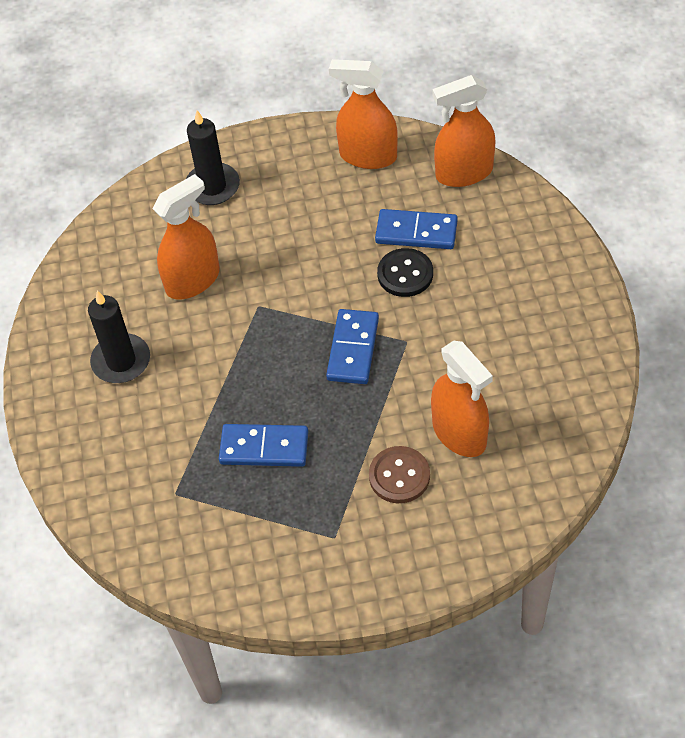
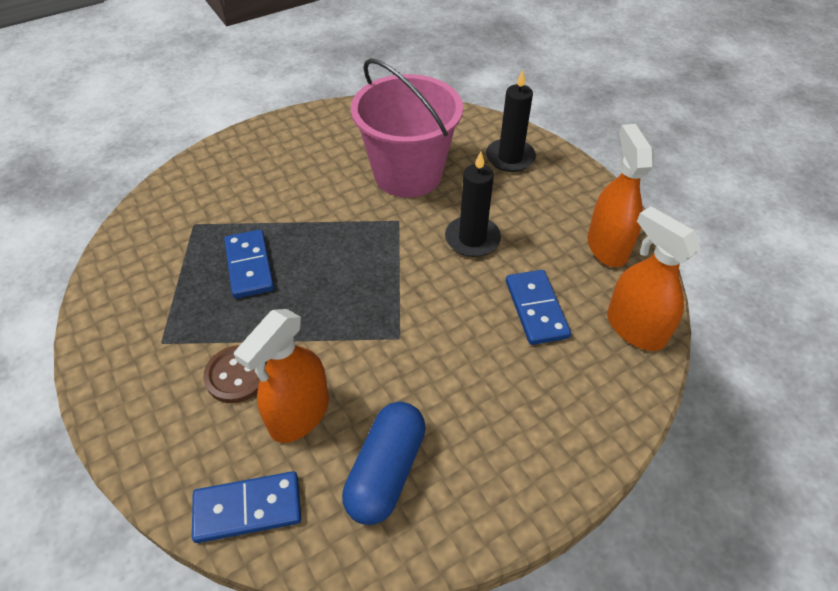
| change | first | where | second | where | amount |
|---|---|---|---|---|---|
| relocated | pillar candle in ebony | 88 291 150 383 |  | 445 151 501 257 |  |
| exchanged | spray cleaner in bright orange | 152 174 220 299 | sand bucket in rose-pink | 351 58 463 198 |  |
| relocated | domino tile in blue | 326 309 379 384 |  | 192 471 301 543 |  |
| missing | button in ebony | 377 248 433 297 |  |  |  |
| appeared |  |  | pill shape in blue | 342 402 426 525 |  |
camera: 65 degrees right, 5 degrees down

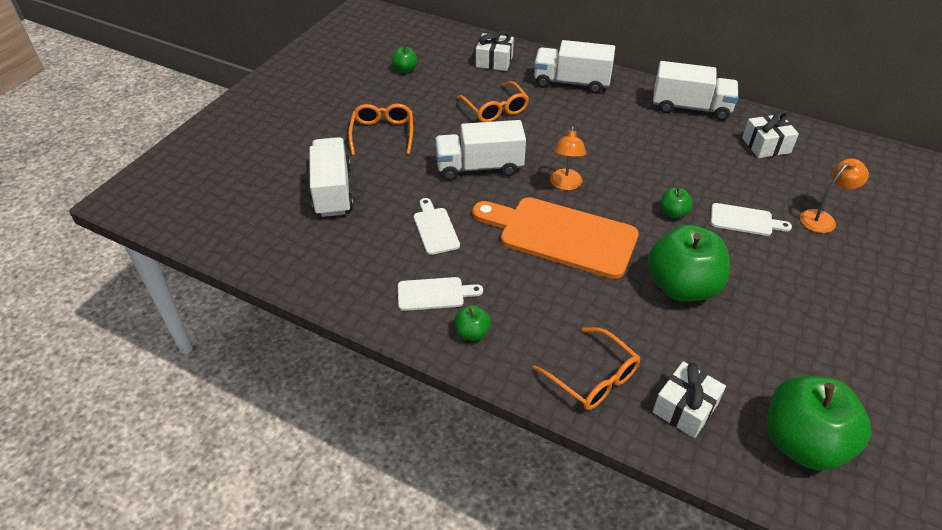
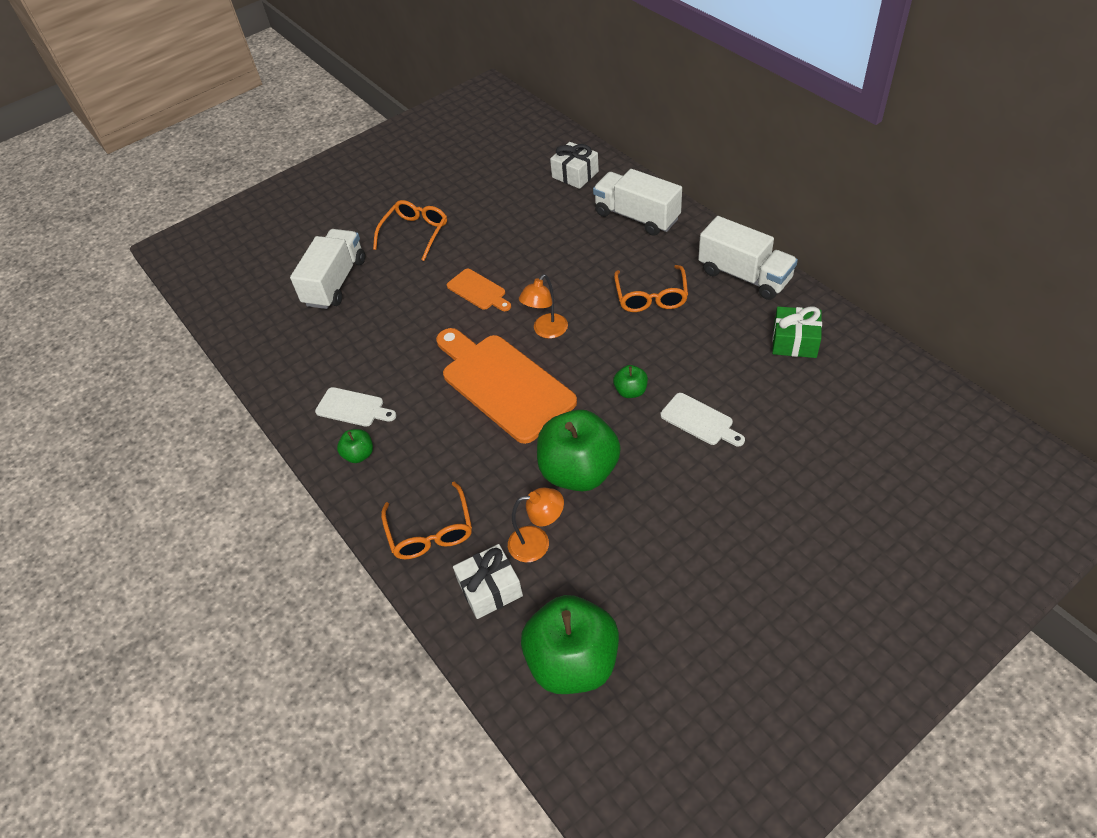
| change | first | where | second | where | amount |
|---|---|---|---|---|---|
| missing | toy apple in emerald | 392 46 418 73 |  |  |  |
| missing | chopping board in white | 414 198 460 255 |  |  |  |
| exchanged | lorry in white | 435 120 526 180 | chopping board in bright orange | 447 269 511 311 |  |
| relocated | glasses in bright orange | 457 81 529 122 |  | 614 265 688 312 |  |
| colour | present in white | 742 111 799 158 | present in emerald | 772 306 822 358 |  |
| relocated | desk lamp in bright orange | 800 158 869 233 |  | 508 487 564 562 |  |
camera: 30 degrees right, 5 degrees up

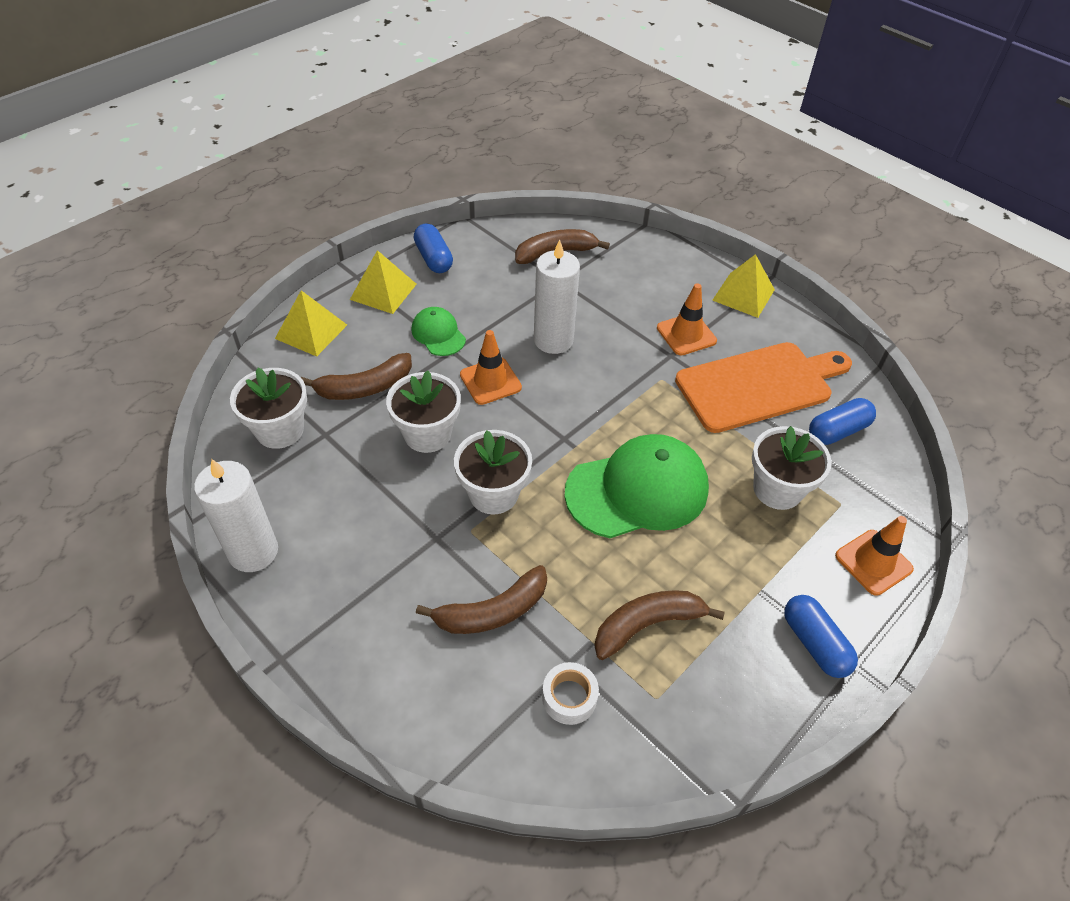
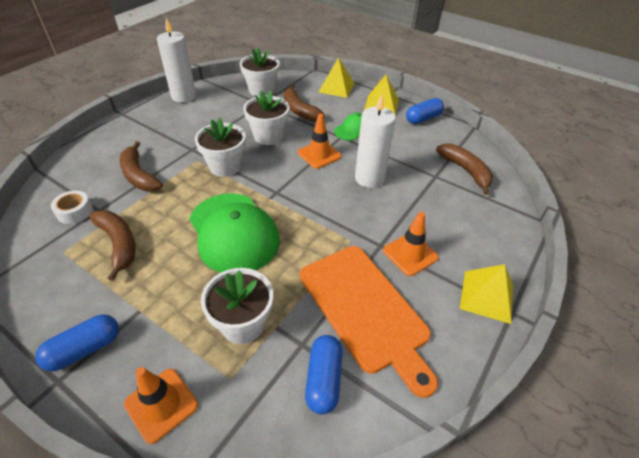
| change | first | where | second | where | amount |
|---|---|---|---|---|---|
| spun | pill shape in blue | 809 398 876 445 |  | 305 335 343 414 | 45 degrees clockwise |
camera: 80 degrees right, 5 degrees down

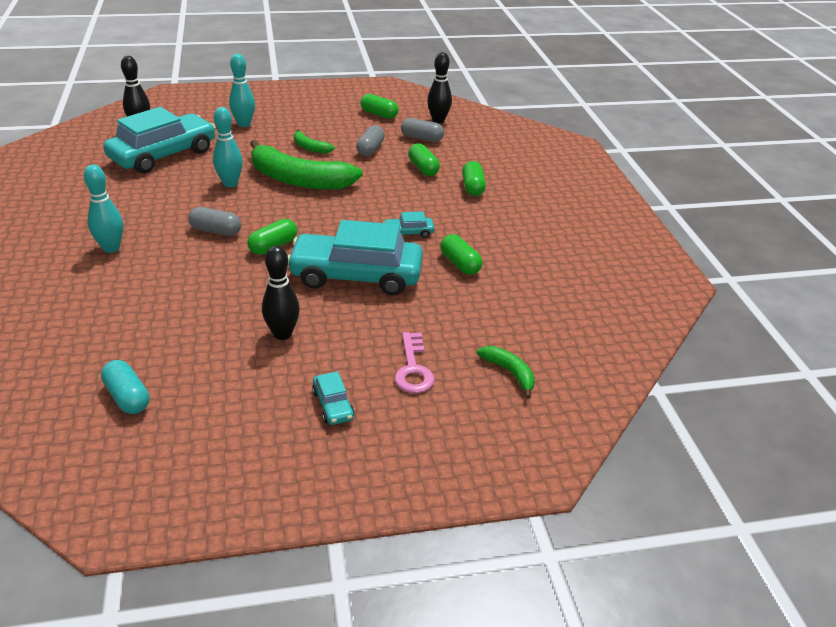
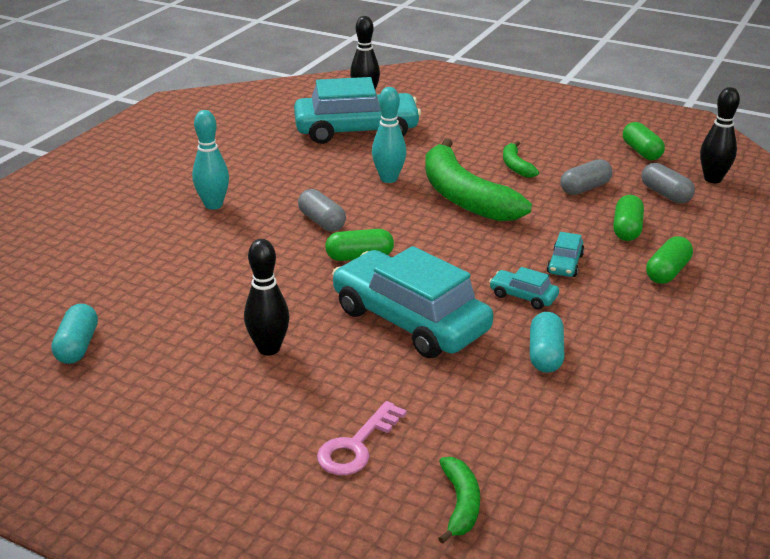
| change | first | where | second | where | amount |
|---|---|---|---|---|---|
| missing | bowling pin in teal | 229 54 255 127 |  |  |  |
| relocated | toy car in teal | 312 371 355 425 |  | 547 232 584 277 |  |
| colour | pill shape in emerald | 440 234 482 275 | pill shape in teal | 530 312 565 373 |  |
camera: 40 degrees right, 5 degrees down

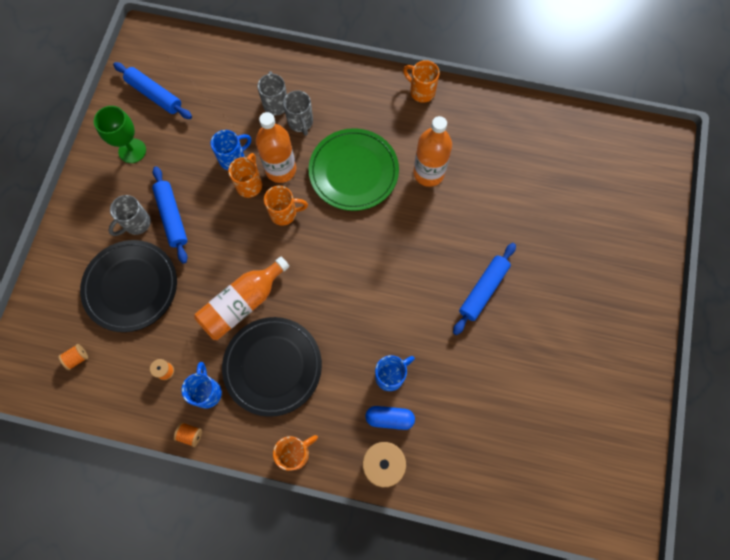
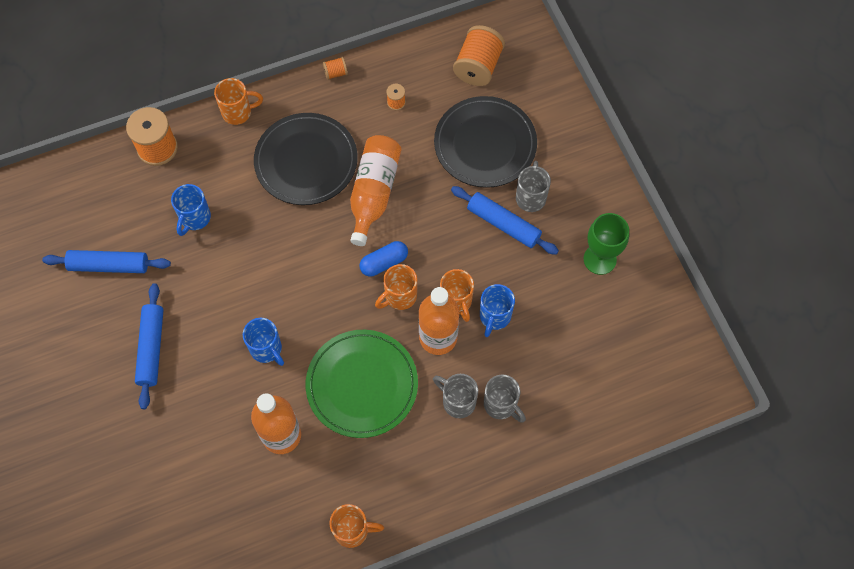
| change | first | where | second | where | amount |
|---|---|---|---|---|---|
| size | spool in bright orange | 58 344 88 370 |  | 453 25 505 86 | x2.16 |
| relocated | rolling pin in blue | 113 62 192 119 |  | 42 250 171 273 |  |
| relocated | mug in blue | 181 362 222 408 |  | 243 318 284 366 |  |
| spun | mug in bright orange | 273 435 318 471 |  | 214 78 263 125 | 120 degrees counterclockwise |
| relocated | pill shape in blue | 365 406 415 430 |  | 360 241 408 277 |  |
camera: 145 degrees right, 5 degrees down

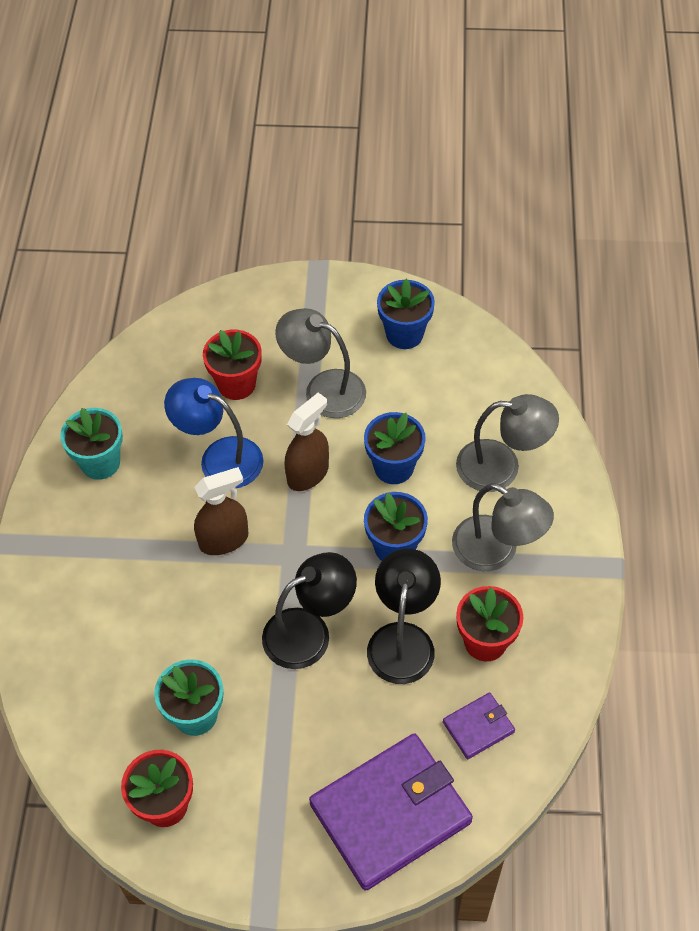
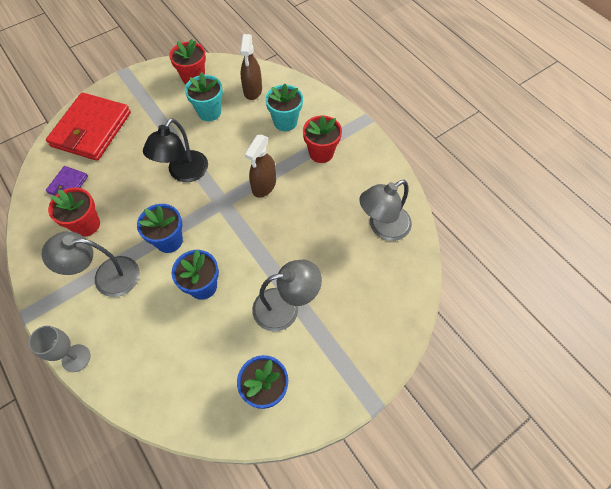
| change | first | where | second | where | amount |
|---|---|---|---|---|---|
| relocated | flower pot in teal | 60 408 123 480 |  | 265 84 303 131 |  |
| missing | desk lamp in blue | 164 378 263 488 |  |  |  |
| relocated | flower pot in crimson | 203 330 262 400 |  | 303 116 342 163 |  |
| relocated | spray cleaner in brown | 285 393 329 491 |  | 240 34 262 100 |  |
| colour | card wallet in royal purple | 309 733 473 891 | card wallet in crimson | 46 92 131 161 |  |
| missing | desk lamp in ebony | 367 549 441 684 |  |  |  |
| relocated | desk lamp in ash-grey | 456 394 559 492 |  | 359 180 412 241 |  |
| appeared |  |  | goblet in ash-grey | 28 326 90 372 |  |
camera: 140 degrees right, 5 degrees up

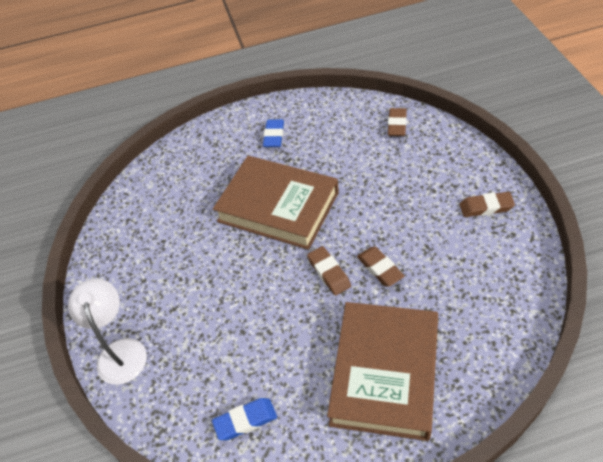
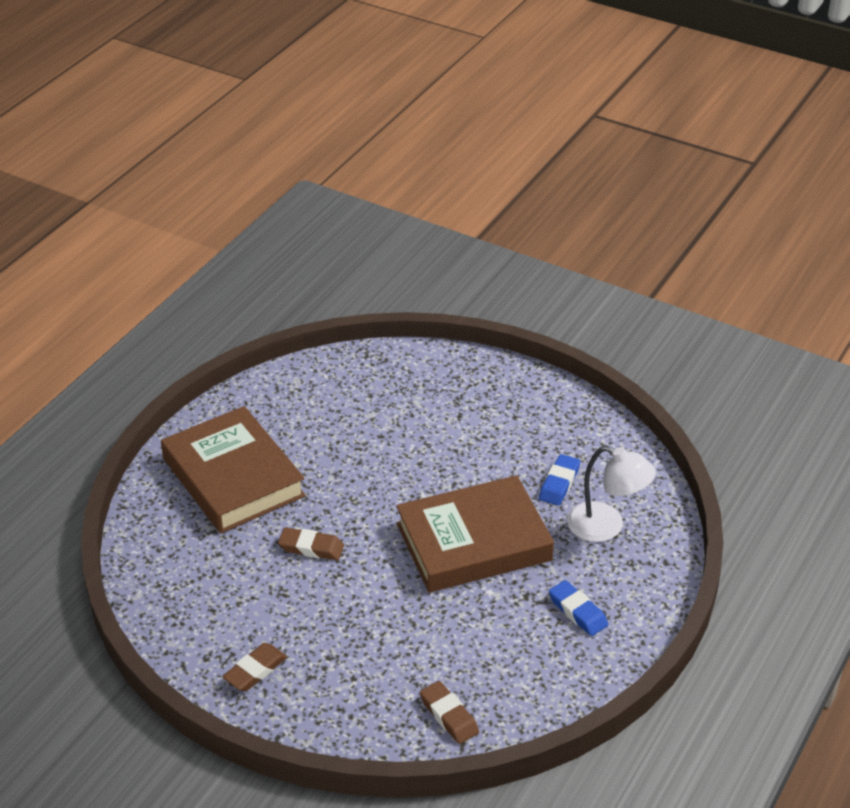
| change | first | where | second | where | amount |
|---|---|---|---|---|---|
| relocated | desk lamp in white | 68 279 147 385 |  | 567 446 656 542 |  |
| relocated | gum eraser in blue | 212 398 277 440 |  | 539 454 580 506 |  |
| missing | gum eraser in brown | 307 246 351 295 |  |  |  |
camera: 130 degrees right, 10 degrees down

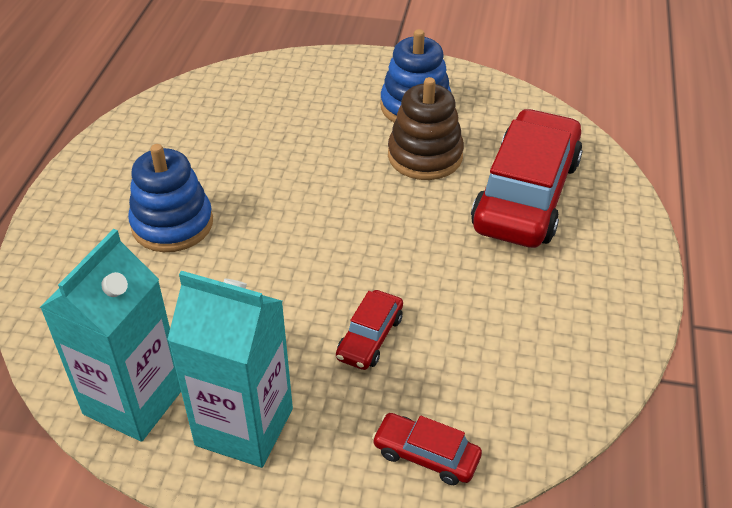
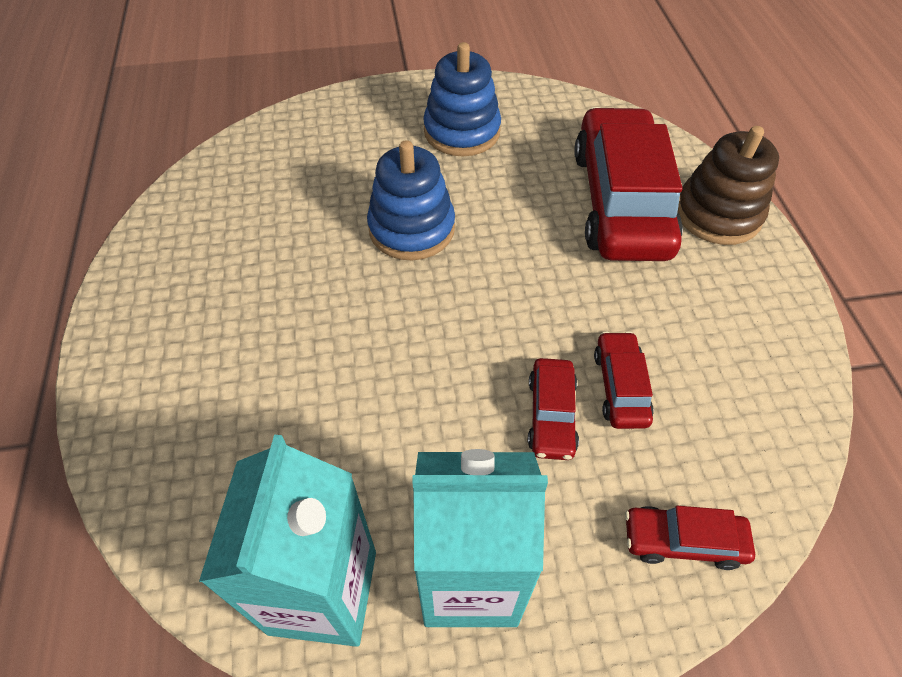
| change | first | where | second | where | amount |
|---|---|---|---|---|---|
| relocated | ring stacker in blue | 128 144 213 252 |  | 367 140 455 260 |  |
| relocated | ring stacker in brown | 388 77 464 180 |  | 677 126 779 245 |  |
| appeared |  |  | toy car in crimson | 594 331 654 429 |  |
camera: 20 degrees left, 10 degrees up

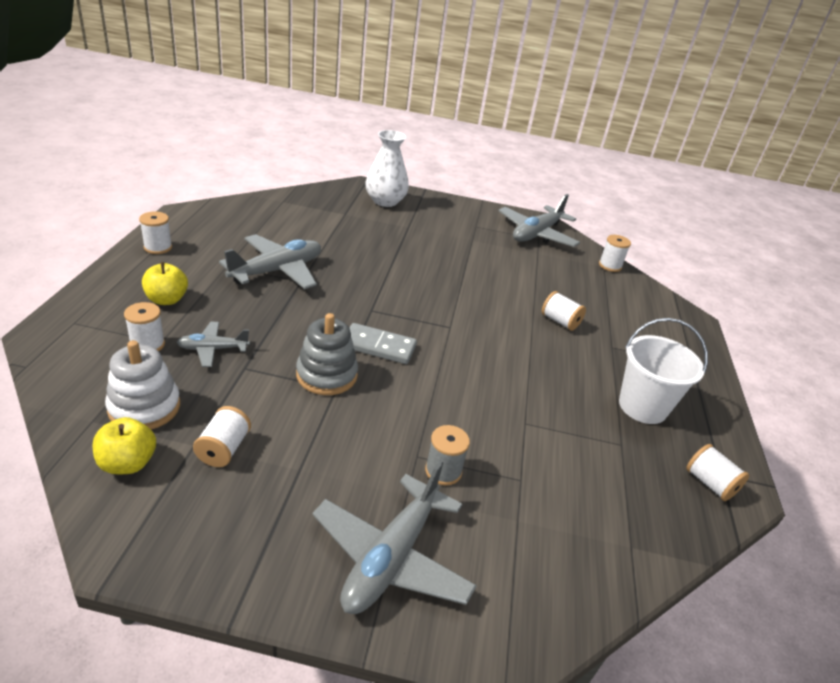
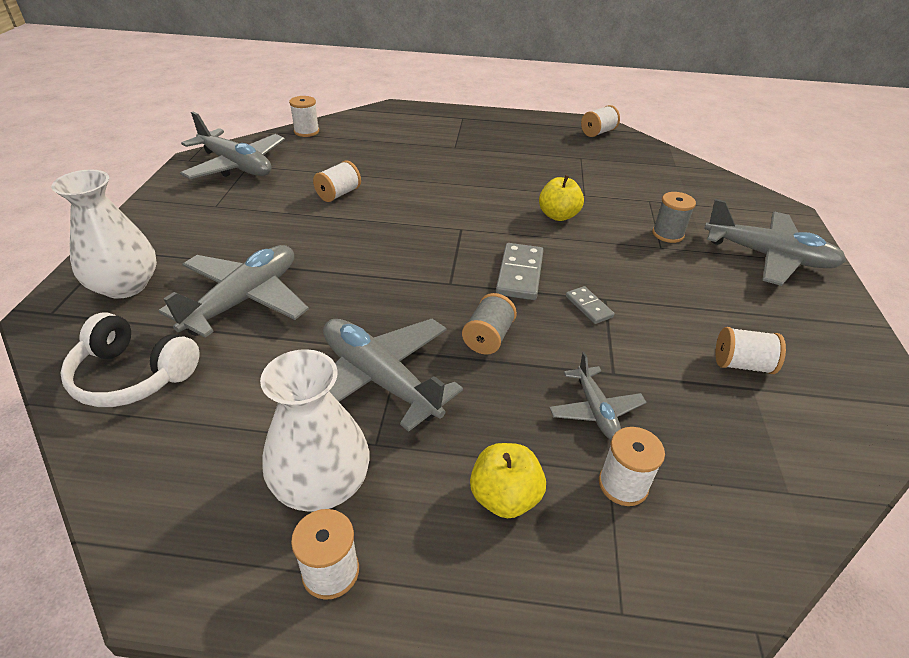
| change | first | where | second | where | amount |
|---|---|---|---|---|---|
| relocated | toy apple in yellow | 93 417 156 474 |  | 539 175 584 221 |  |
| missing | ring stacker in white | 105 340 180 430 |  |  |  |
| exchanged | ring stacker in ash-grey | 296 313 358 395 | domino tile in ash-grey | 566 286 614 324 |  |
| relocated | spool in white | 542 291 586 331 |  | 313 160 361 202 |  |
| missing | sand bucket in white | 619 318 708 424 |  |  |  |
| appeared |  |  | headset in white | 60 312 199 407 |  |
| appeared |  |  | plane in ash-grey | 159 245 309 338 |  |
| appeared |  |  | flower vase in white | 260 349 369 512 |  |
| appeared |  |  | spool in ash-grey | 462 293 517 355 |  |
camera: 90 degrees left, 5 degrees up

